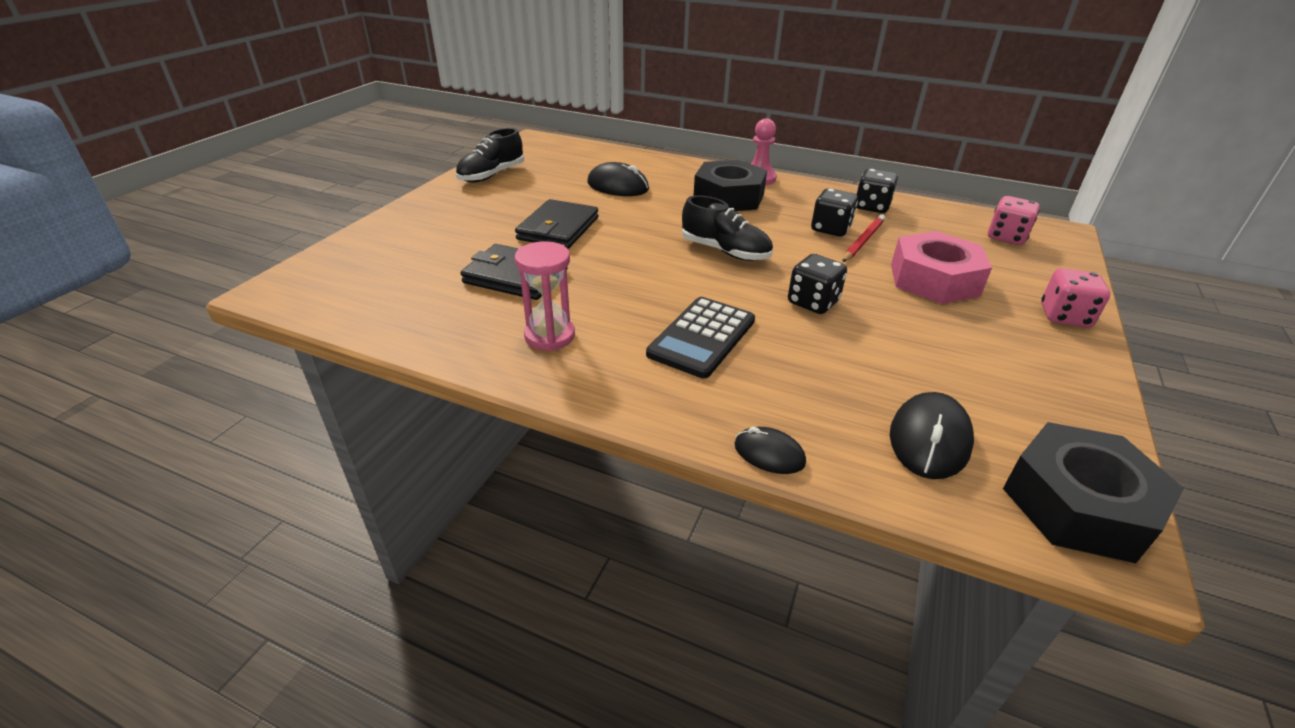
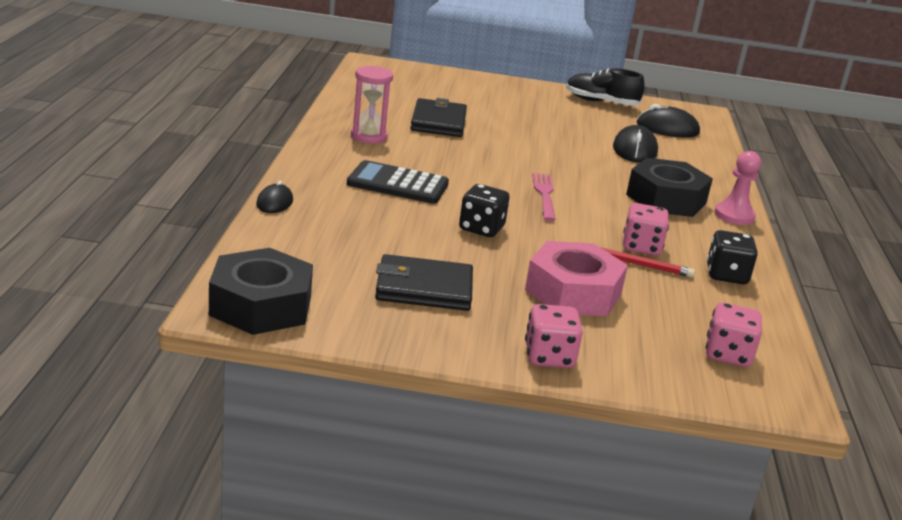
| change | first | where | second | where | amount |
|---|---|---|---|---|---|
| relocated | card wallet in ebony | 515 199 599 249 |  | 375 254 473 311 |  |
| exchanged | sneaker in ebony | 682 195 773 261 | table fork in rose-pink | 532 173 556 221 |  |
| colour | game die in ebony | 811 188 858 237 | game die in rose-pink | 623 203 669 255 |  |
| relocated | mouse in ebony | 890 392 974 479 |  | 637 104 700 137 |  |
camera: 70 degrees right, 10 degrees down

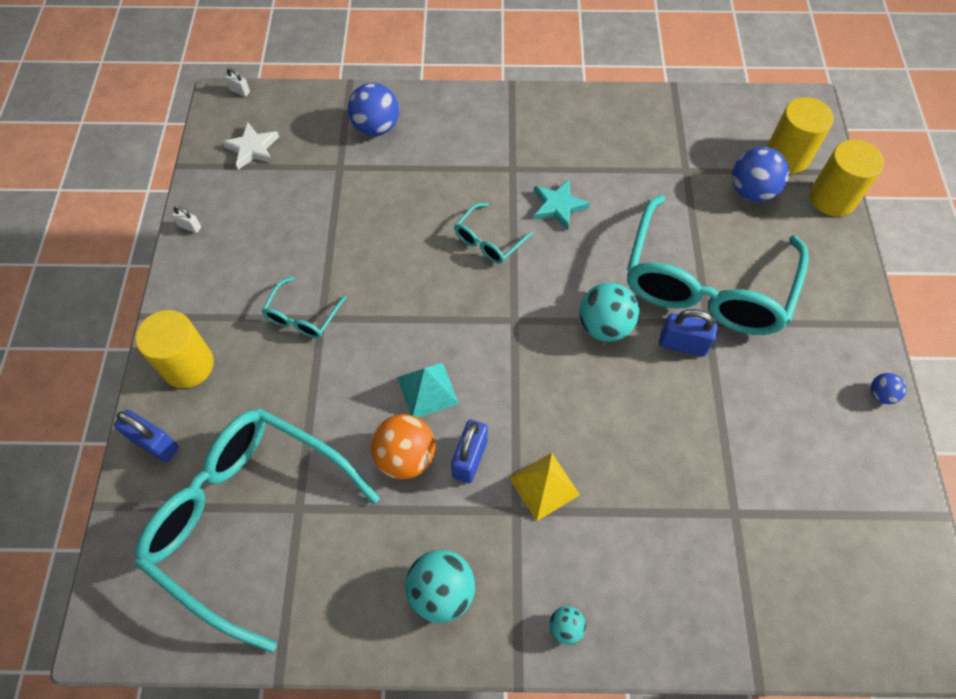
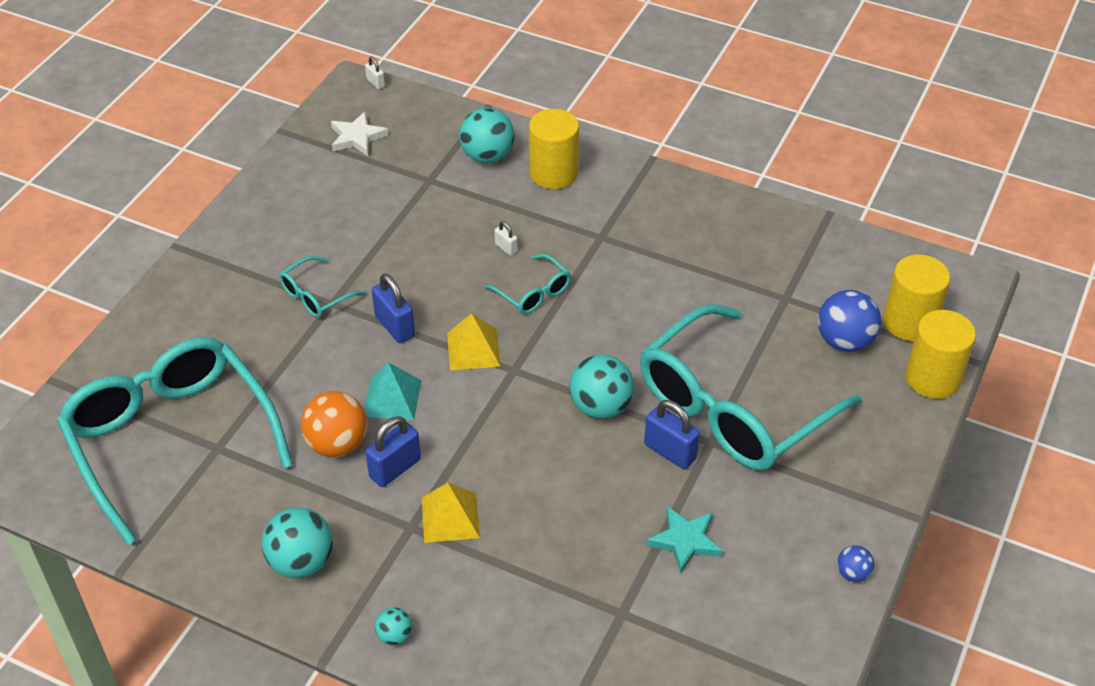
| change | first | where | second | where | amount |
|---|---|---|---|---|---|
| relocated | lock in blue | 114 410 179 462 |  | 372 273 415 343 |  |
| relocated | cylinder shape in yellow | 135 310 214 388 |  | 529 109 579 189 |  |
| relocated | lock in white | 172 206 201 233 |  | 495 221 518 256 |  |
| colour | ball in blue | 348 83 399 136 | ball in teal | 459 108 514 163 |  |
| spun | glasses in teal | 455 203 533 264 |  | 484 254 571 314 | 105 degrees counterclockwise |
| relocated | star shape in teal | 534 179 590 230 |  | 647 506 722 573 |  |
| appeared |  |  | pyramid in yellow | 447 313 501 370 |  |
camera: 25 degrees right, 15 degrees down

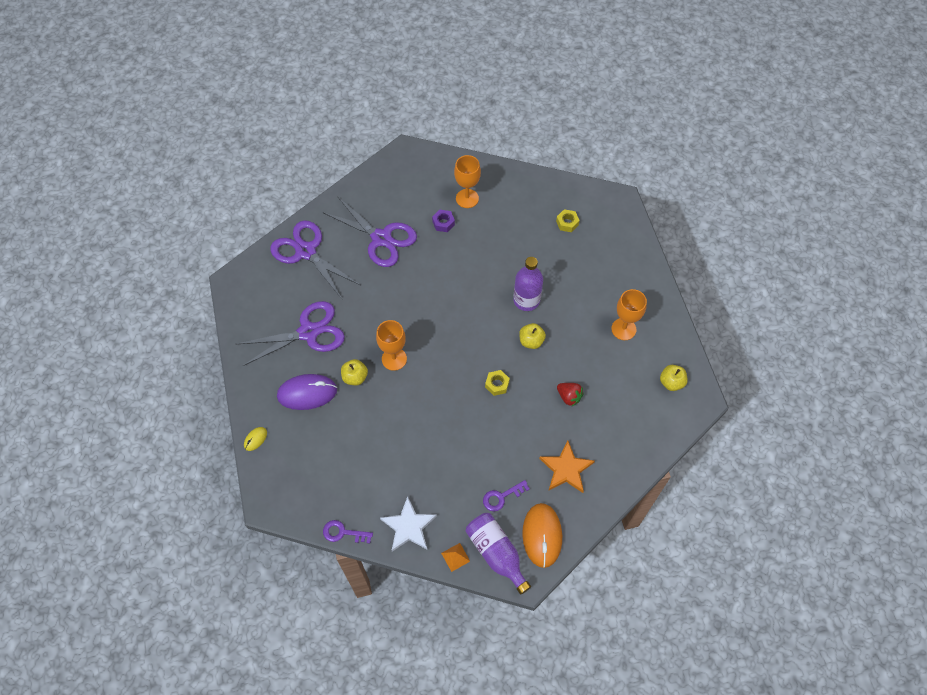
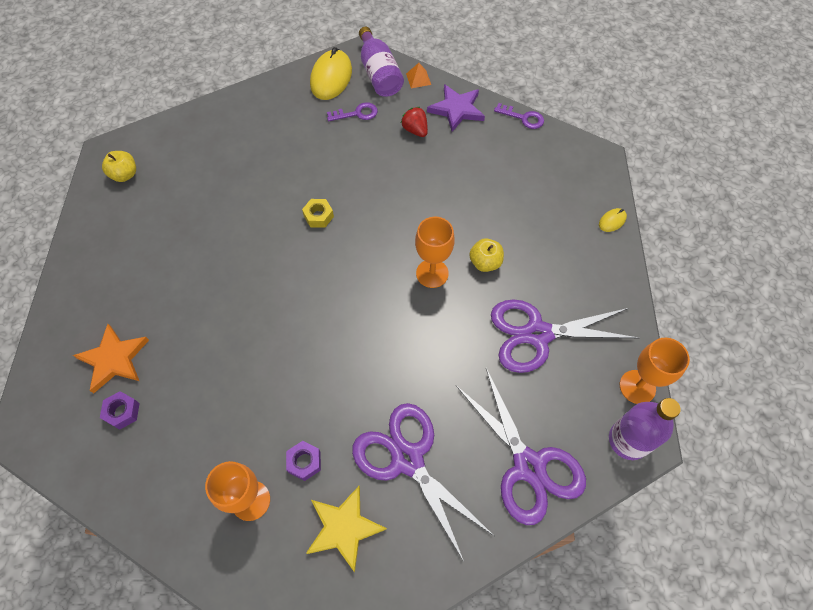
| change | first | where | second | where | amount |
|---|---|---|---|---|---|
| missing | mouse in royal purple | 277 374 337 410 |  |  |  |
| colour | star shape in white | 380 496 437 552 | star shape in royal purple | 427 84 485 132 |  |
| relocated | bottle in royal purple | 513 257 543 311 |  | 609 398 681 460 |  |
| missing | toy apple in yellow | 519 323 546 349 |  |  |  |
| colour | mouse in bright orange | 522 503 562 568 | mouse in yellow | 310 47 352 100 |  |
| relocated | star shape in bright orange | 539 441 595 493 |  | 73 324 149 393 |  |
| colour | nut in yellow | 556 209 580 232 | nut in royal purple | 100 391 140 430 |  |
| relocated | berry in crimson | 557 383 583 406 |  | 401 107 428 137 |  |
| relocated | goblet in bright orange | 611 289 647 340 |  | 620 338 690 404 |  |
| appeared |  |  | star shape in yellow | 306 486 387 572 |  |
camera: 165 degrees left, 0 degrees up

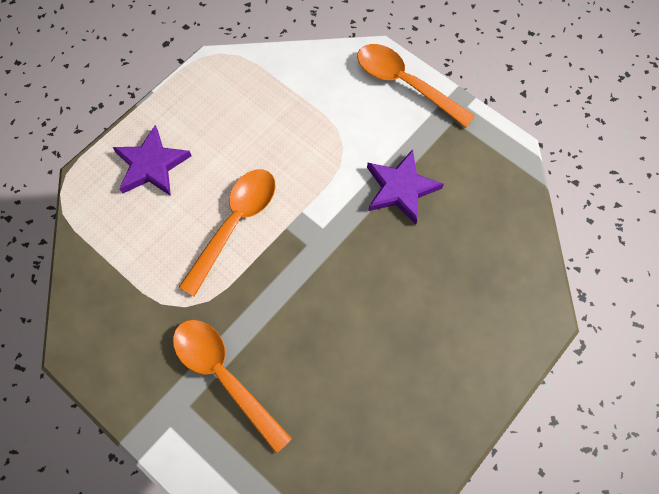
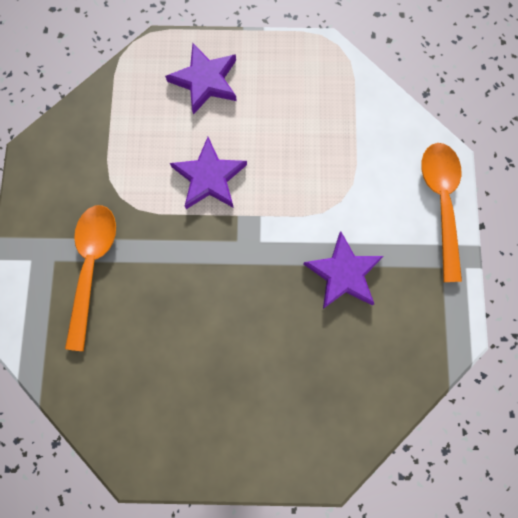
| change | first | where | second | where | amount |
|---|---|---|---|---|---|
| exchanged | tablespoon in bright orange | 179 169 276 297 | star shape in royal purple | 170 137 247 209 |  |
camera: 50 degrees right, 10 degrees up

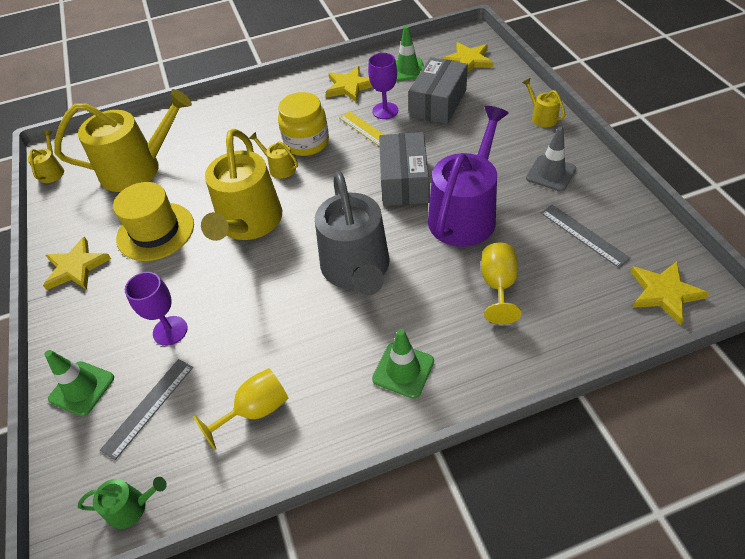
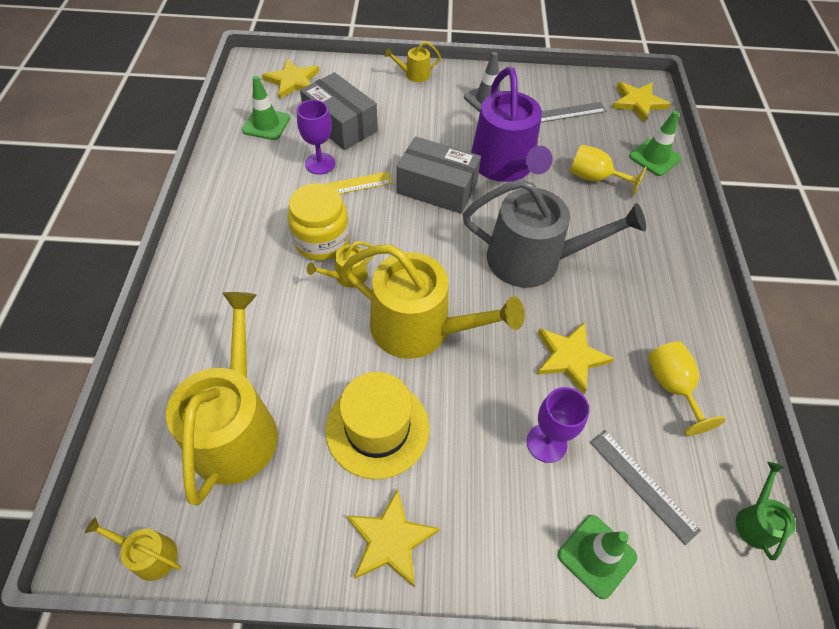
| change | first | where | second | where | amount |
|---|---|---|---|---|---|
| relocated | star shape in yellow | 325 66 372 102 |  | 537 322 614 394 |  |
| relocated | traffic cone in emerald | 372 329 434 398 |  | 629 111 681 176 |  |
| spun | watering pot in royal purple | 428 106 509 247 |  | 471 67 553 182 | 150 degrees counterclockwise |
camera: 75 degrees left, 5 degrees up

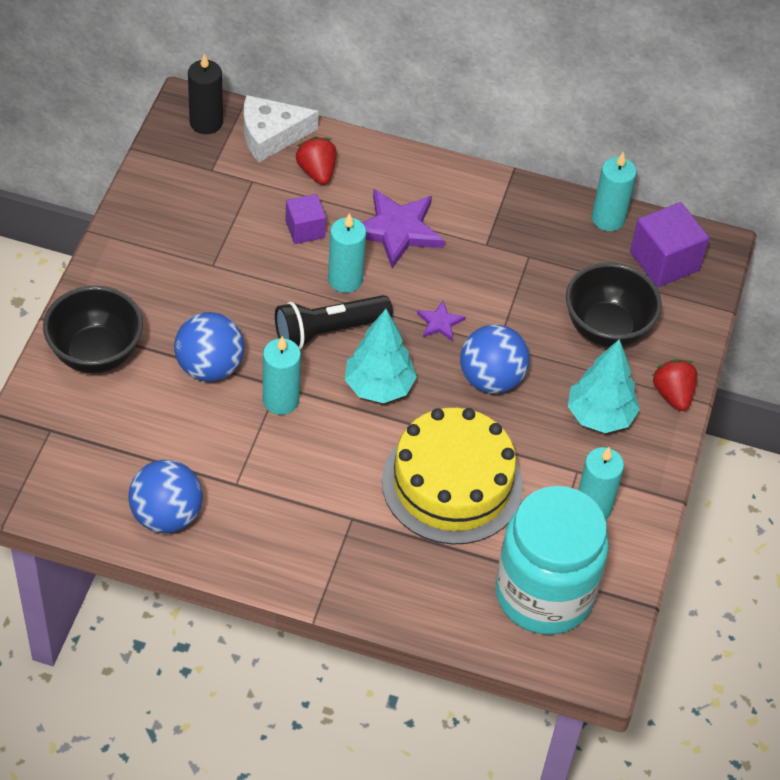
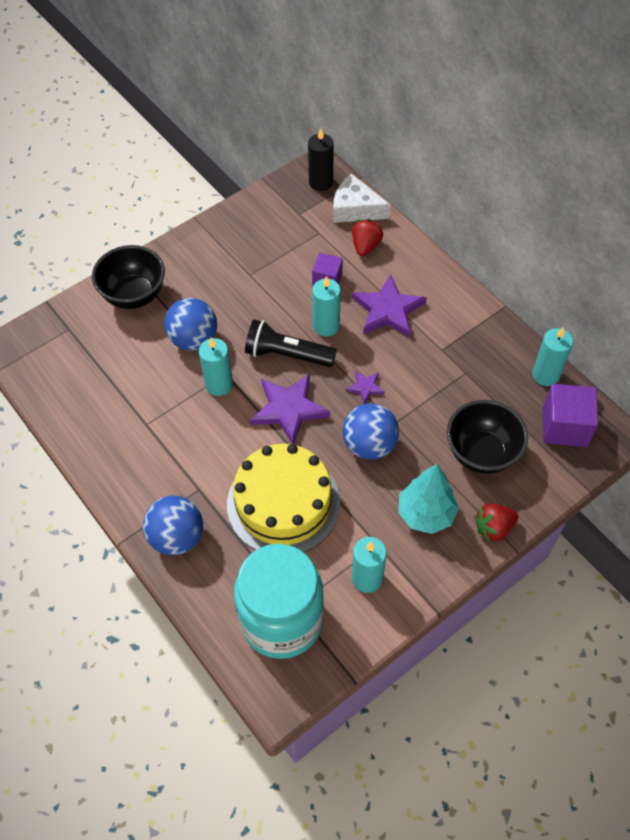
| change | first | where | second | where | amount |
|---|---|---|---|---|---|
| relocated | ball in blue | 128 460 203 533 |  | 143 495 203 555 |  |
| exchanged | fir tree in teal | 345 309 417 403 | star shape in royal purple | 250 374 330 444 |  |
| spun | berry in crimson | 652 359 697 411 |  | 474 504 518 543 | 135 degrees counterclockwise |
camera: 40 degrees right, 5 degrees up

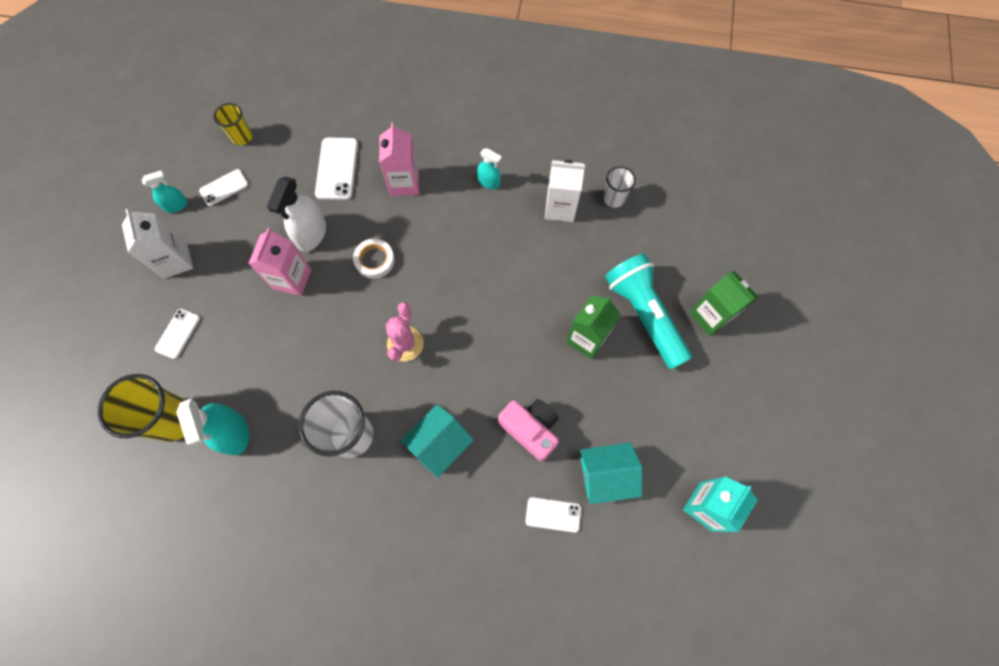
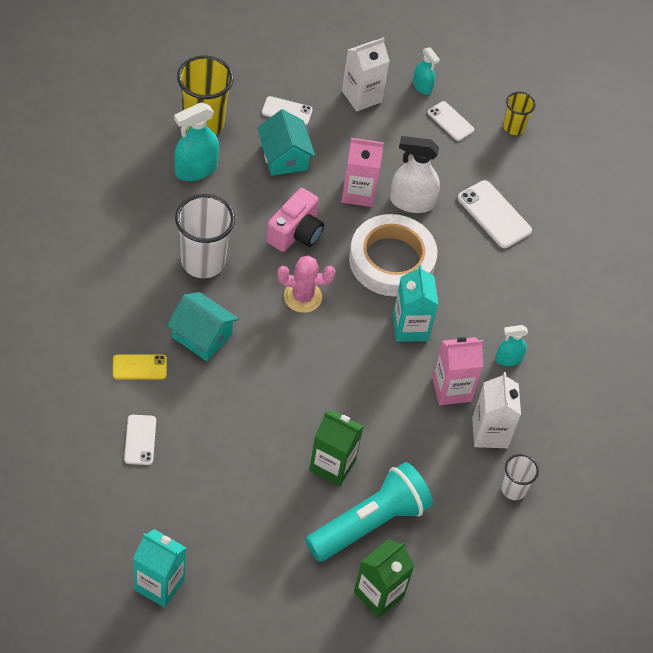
| change | first | where | second | where | amount |
|---|---|---|---|---|---|
| spun | smartphone in white | 315 138 358 200 |  | 457 180 532 248 | 60 degrees clockwise |
| size | roll of tape in white | 353 239 395 279 |  | 349 214 437 297 | x2.02 |
| relocated | juice carton in rose-pink | 379 123 419 196 |  | 432 337 483 405 |  |
| spun | spray cleaner in teal | 477 148 502 189 |  | 496 325 528 366 | 60 degrees clockwise |
| relocated | photo camera in rose-pink | 498 399 559 461 |  | 266 188 324 252 |  |
| relocated | house in teal | 580 443 642 504 |  | 257 109 315 176 |  |
| appeared |  |  | smartphone in yellow | 113 354 167 380 |  |
| appeared |  |  | juice carton in teal | 393 265 438 342 |  |
camera: 75 degrees right, 15 degrees down

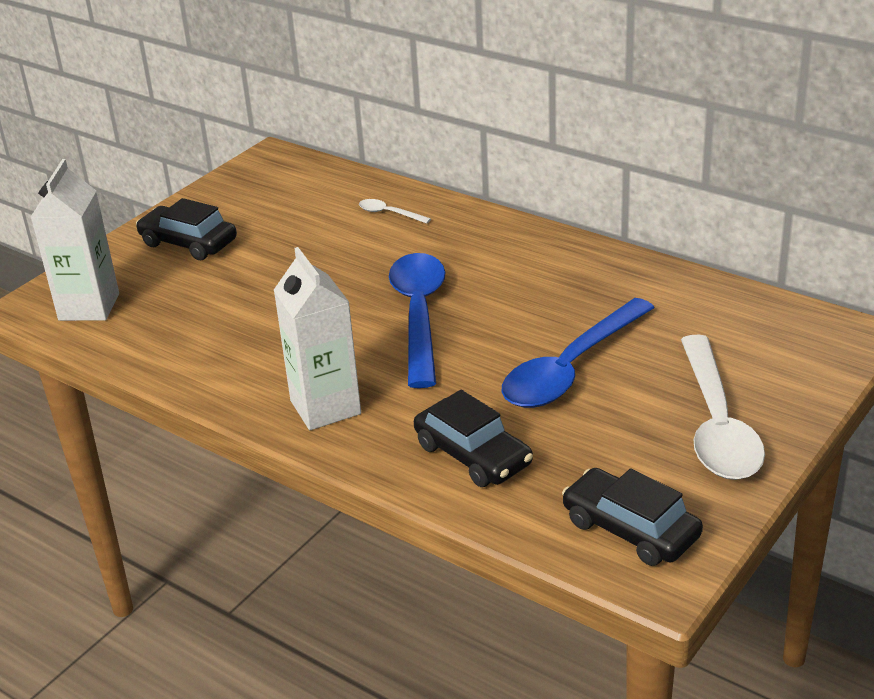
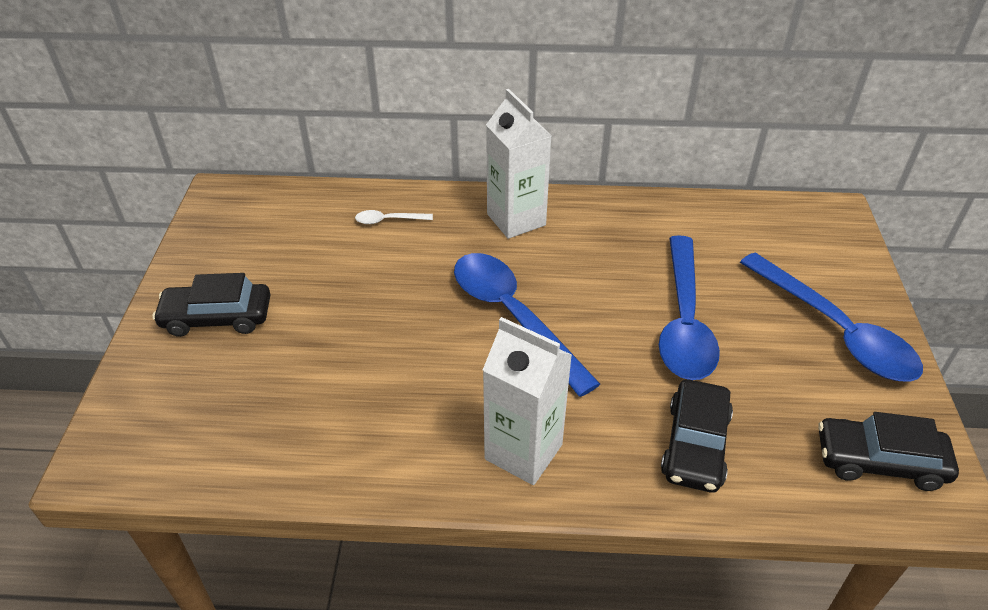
| change | first | where | second | where | amount |
|---|---|---|---|---|---|
| relocated | juice carton in white | 31 159 119 321 |  | 486 89 551 239 |  |
| spun | toy car in ebony | 414 390 533 487 |  | 661 379 733 493 | 90 degrees clockwise |
| colour | tablespoon in white | 681 335 765 480 | tablespoon in blue | 740 252 923 382 |  |
camera: 35 degrees left, 10 degrees up

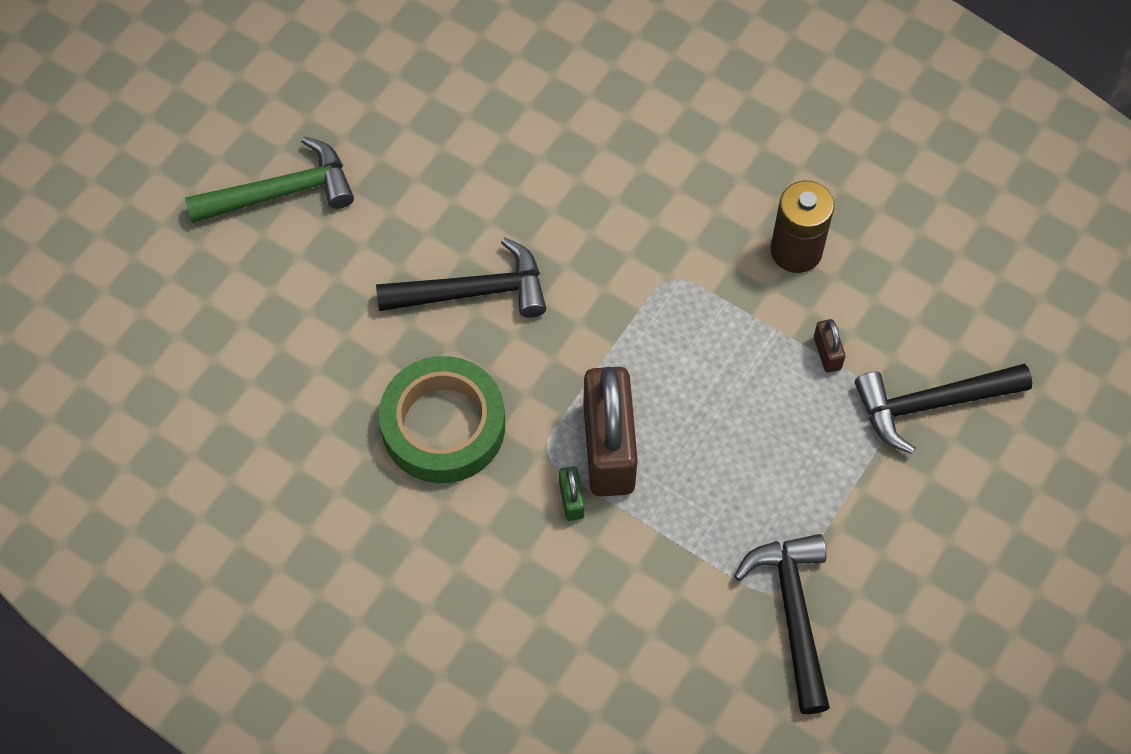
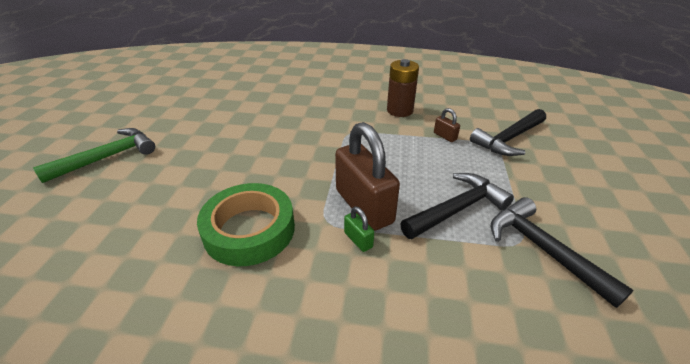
| change | first | where | second | where | amount |
|---|---|---|---|---|---|
| relocated | hammer in ebony | 376 237 546 318 |  | 400 173 514 239 |  |
camera: 25 degrees left, 25 degrees down

